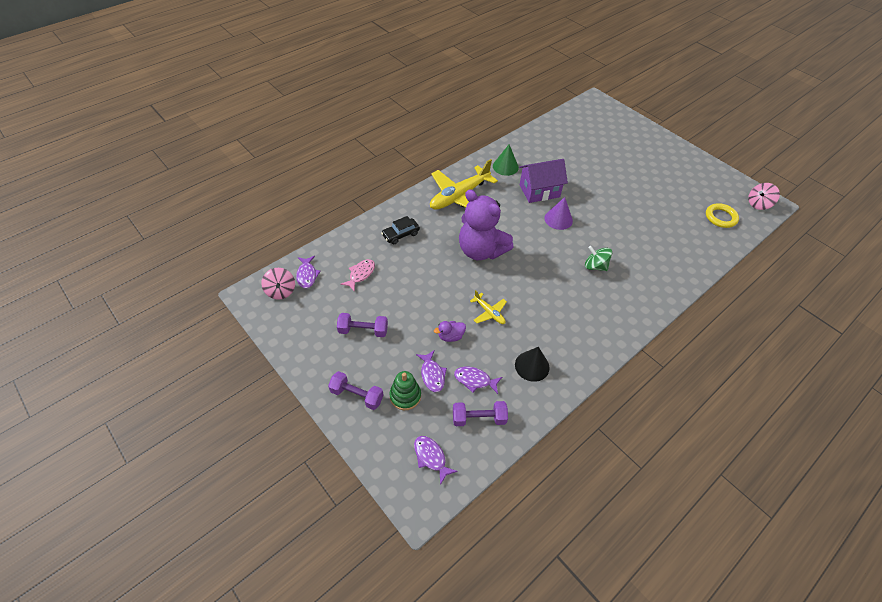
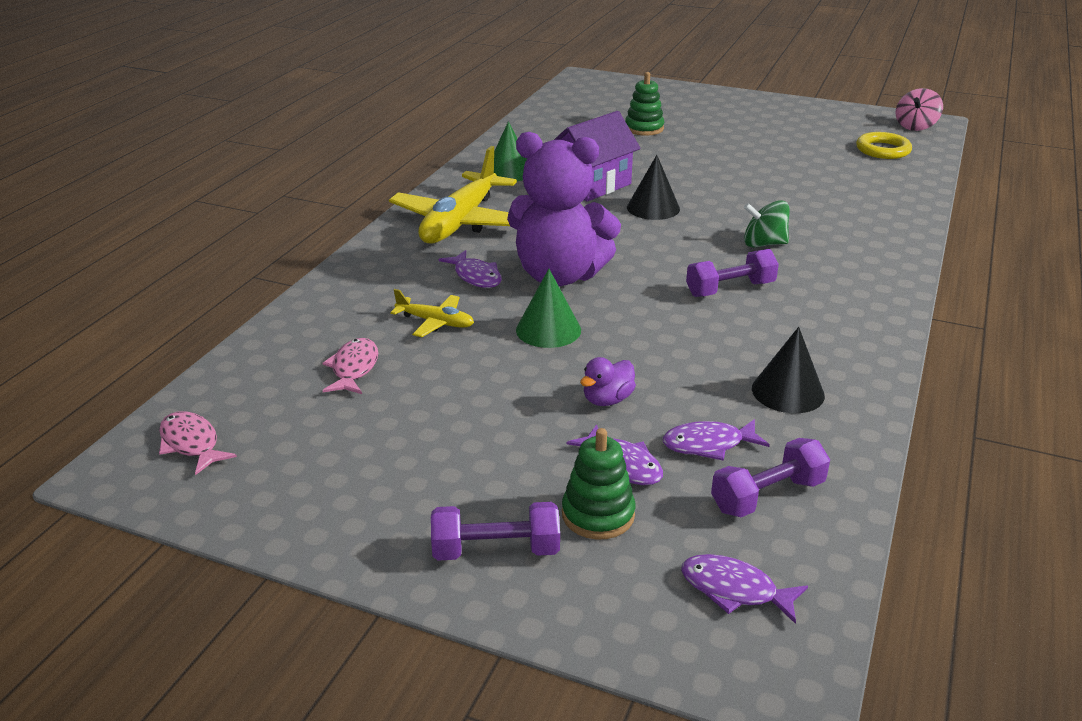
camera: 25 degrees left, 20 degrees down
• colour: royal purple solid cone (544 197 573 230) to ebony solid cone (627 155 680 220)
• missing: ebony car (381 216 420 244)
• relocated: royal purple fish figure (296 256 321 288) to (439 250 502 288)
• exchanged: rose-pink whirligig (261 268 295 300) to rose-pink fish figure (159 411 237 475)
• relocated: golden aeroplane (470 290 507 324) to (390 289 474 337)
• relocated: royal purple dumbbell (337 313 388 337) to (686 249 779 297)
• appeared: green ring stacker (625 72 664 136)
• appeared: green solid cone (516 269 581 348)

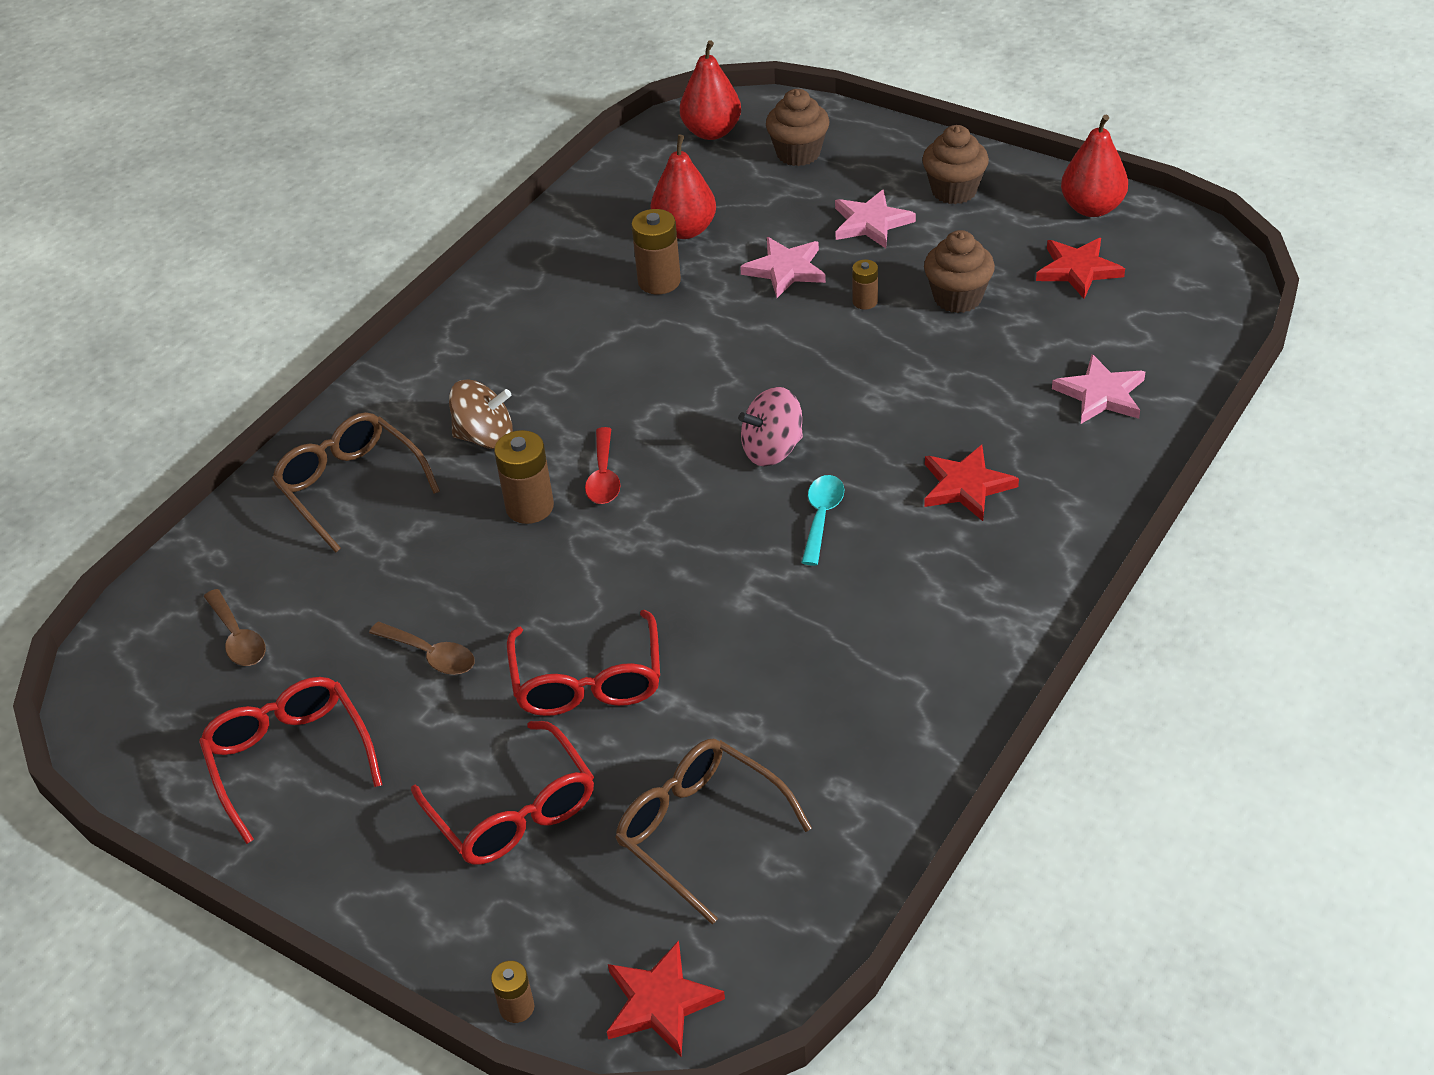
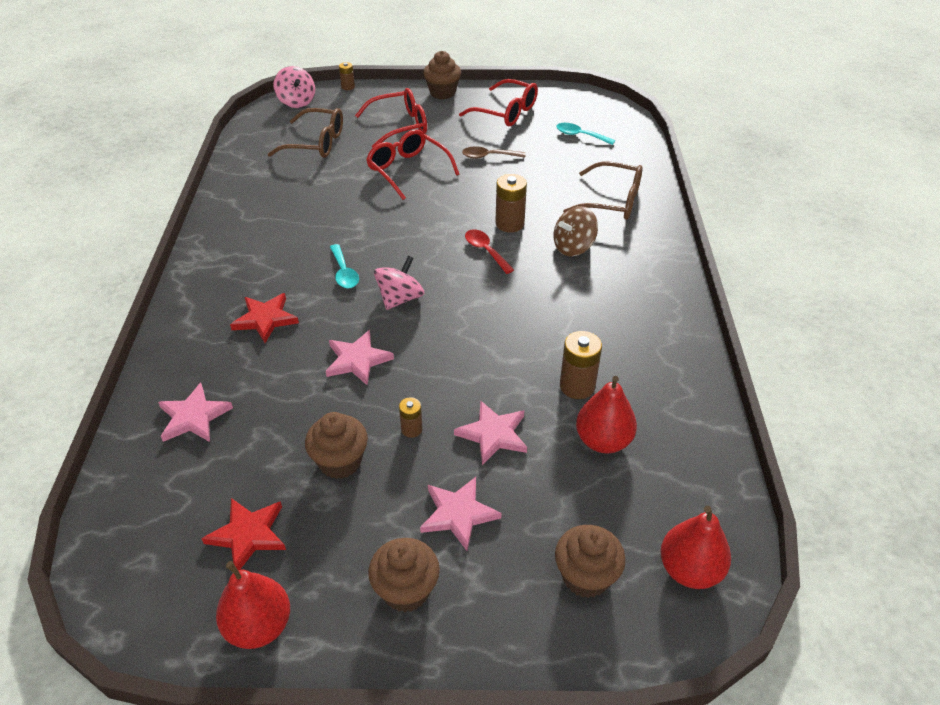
camera: 145 degrees right, 0 degrees up
• colour: dark brown spoon (204 589 266 666) to aqua spoon (556 123 615 145)
• spun: red spectacles (411 721 594 865) = (355 88 427 148) 135 degrees clockwise
• exchanged: red star (607 940 725 1056) to rose-pink whirligig (274 66 315 108)
• appeared: dark brown cupcake (423 51 461 99)
• appeared: rose-pink star (326 330 394 385)

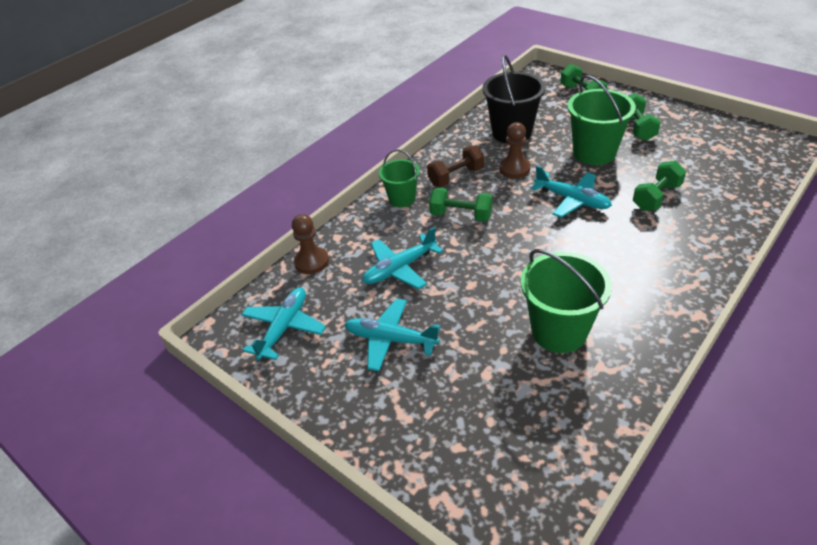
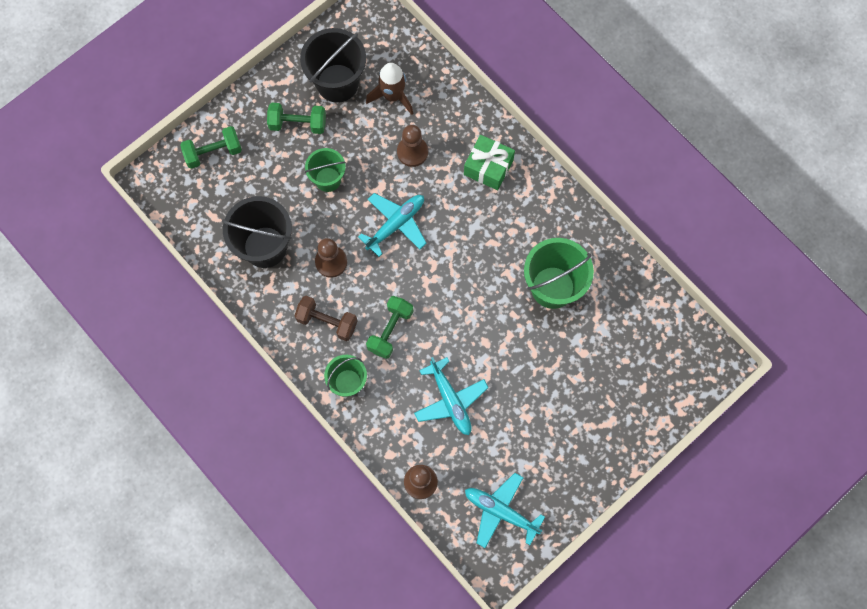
camera: 85 degrees left, 30 degrees up
• size: green pail (567 75 636 165) = (305 148 346 192) x0.61
• spun: dark brown dumbbell (427 145 484 187) = (294 296 357 341) 45 degrees counterclockwise
• exchanged: green dumbbell (633 161 686 211) to dark brown game pawn (397 125 428 167)
• missing: aqua aeroplane (344 298 440 371)
• appeared: ebony pail (300 28 366 103)
• appeared: dark brown toy rocket (366 63 413 115)
• appeared: green wrapped gift (464 135 515 190)

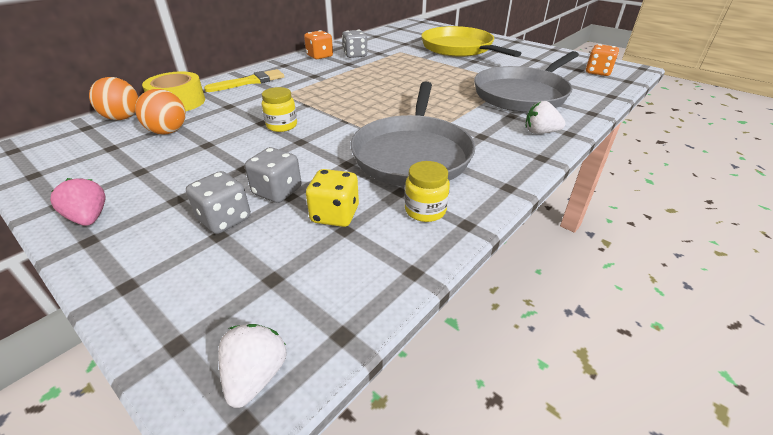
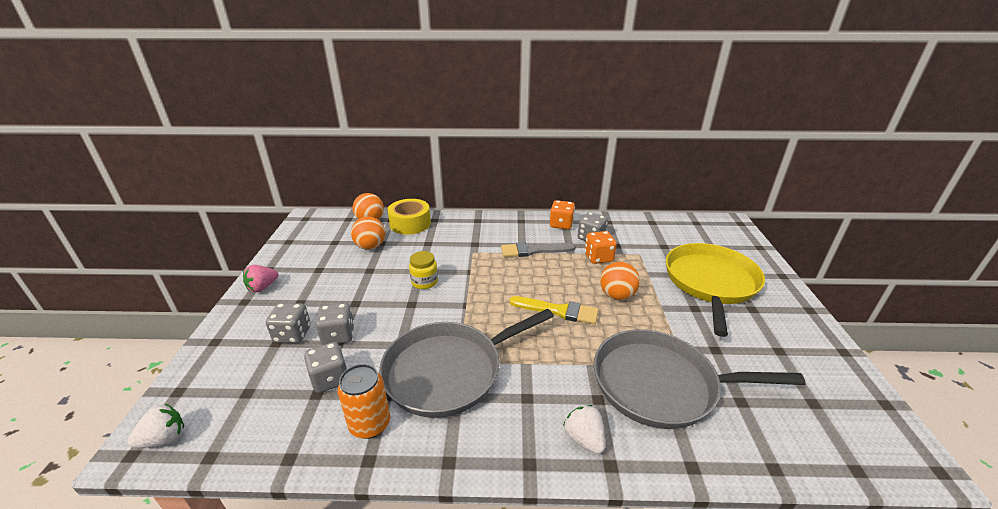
camera: 50 degrees right, 5 degrees down
• relocated: orange-coloured dice (586 44 619 76) to (585 231 617 264)
• relocated: golden paint brush (204 69 285 92) to (509 296 599 325)
• exchanged: golden preserve jar (405 161 450 222) to orange-coloured soda can (337 364 390 439)
• colour: golden dice (306 169 359 227) to grey dice (304 342 347 393)
• spun: rose-pink strawberry (50 178 105 226) = (243 265 278 292) 150 degrees counterclockwise
• appeared: grey paint brush (501 242 576 257)
• appeared: orange-coloured sphere (600 262 640 300)

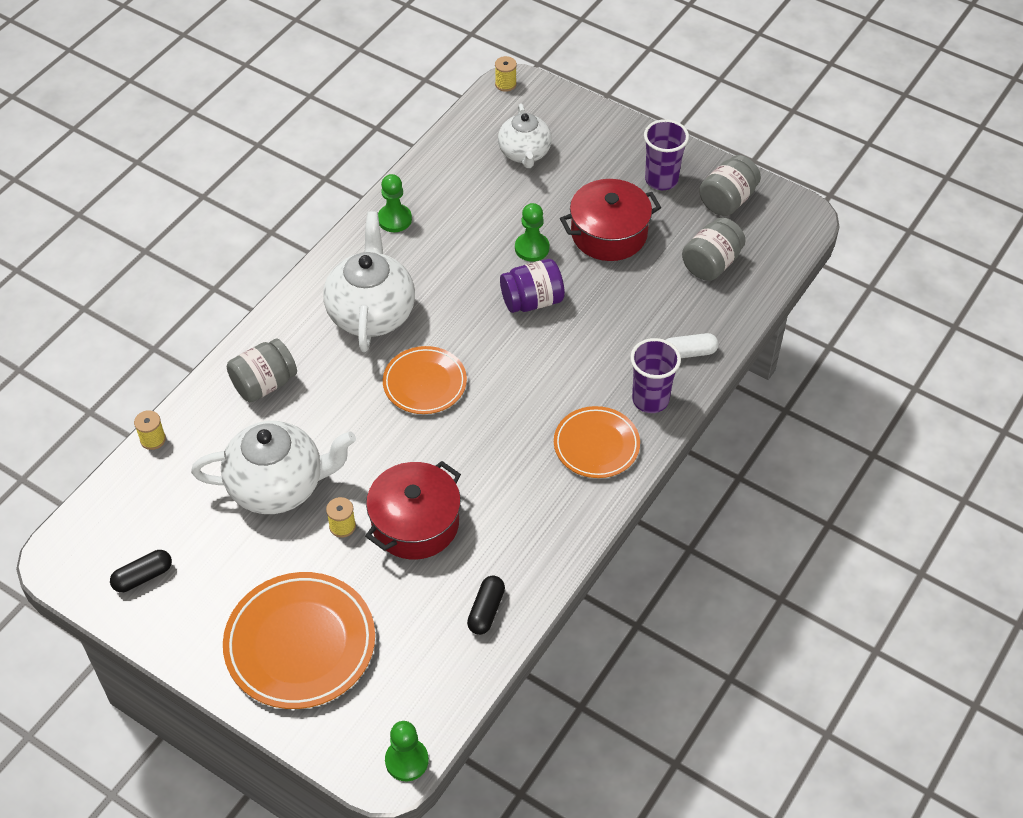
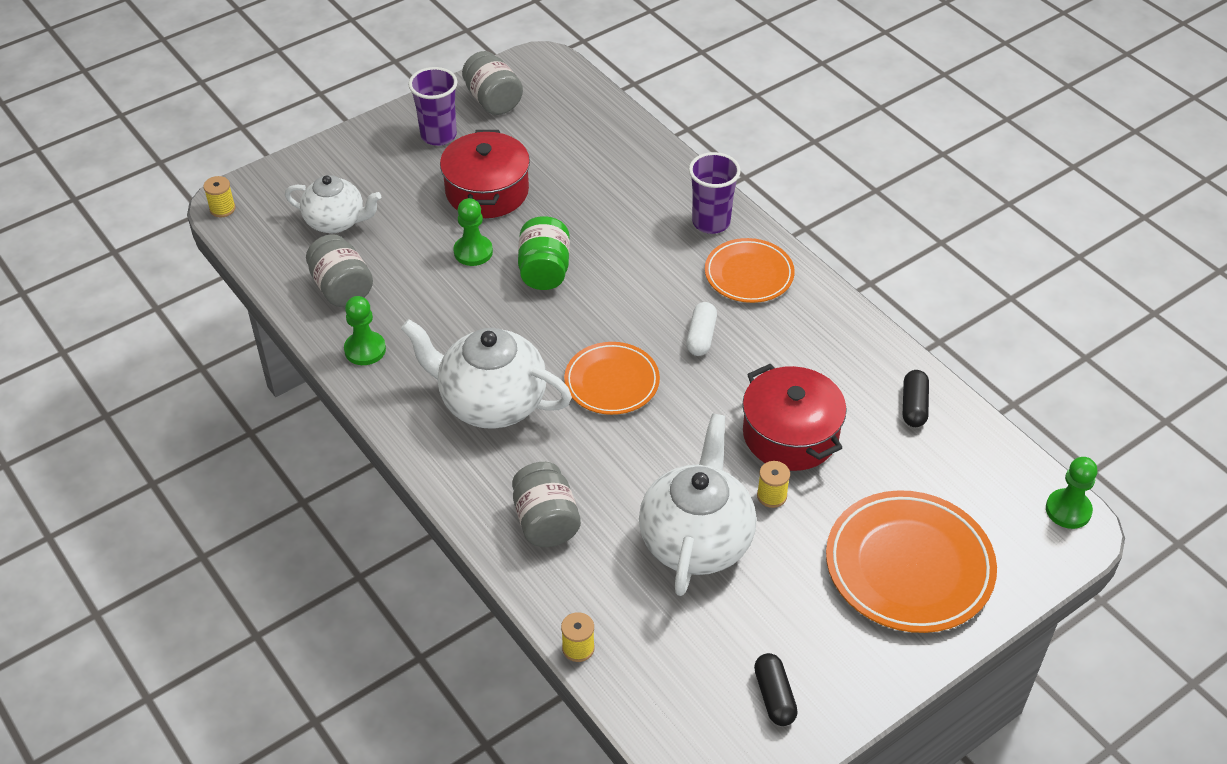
camera: 70 degrees left, 5 degrees down
• relocated: grey preserve jar (682 218 746 281) to (306 234 373 307)
• colour: royal purple preserve jar (500 259 565 313) to green preserve jar (518 216 570 290)
• relocated: pure white capsule (666 333 719 358) to (686 302 717 356)
• spun: ebony capsule (467 576 505 635) = (903 370 929 427) 60 degrees clockwise

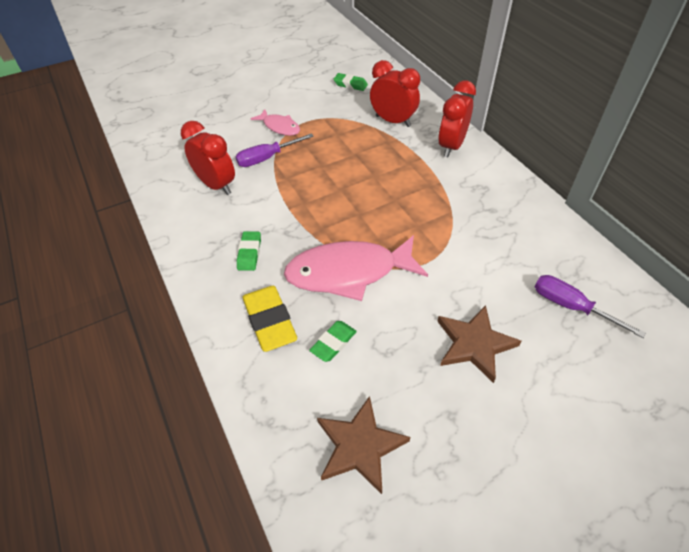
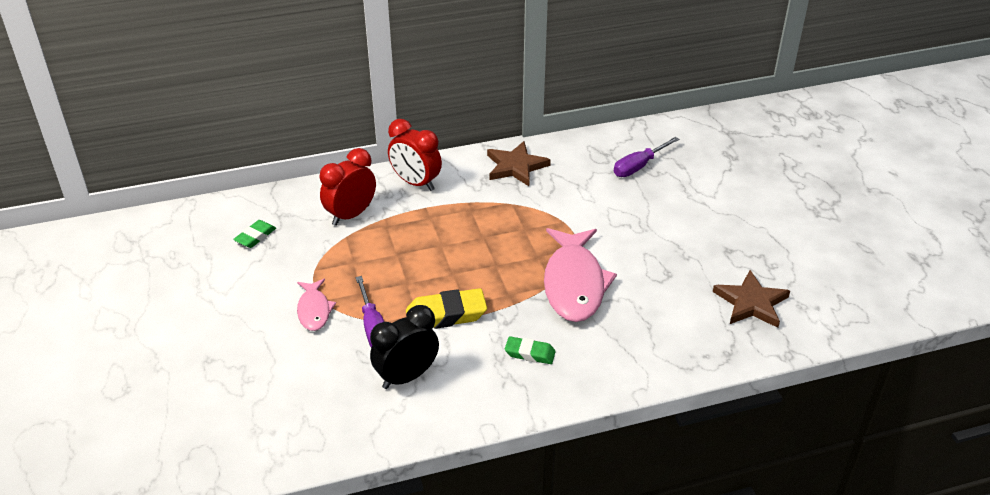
camera: 80 degrees left, 10 degrees down
• spun: rose-pink fish figure (251 109 300 136) = (297 279 336 331) 120 degrees clockwise
• colour: red bedside clock (181 121 235 195) to ebony bedside clock (370 305 439 389)
• relocated: golden pencil eraser (243 286 297 352) to (406 288 487 329)
• relocated: dark brown star (437 305 522 383) to (487 141 551 186)
• missing: green pencil eraser (309 321 357 362)

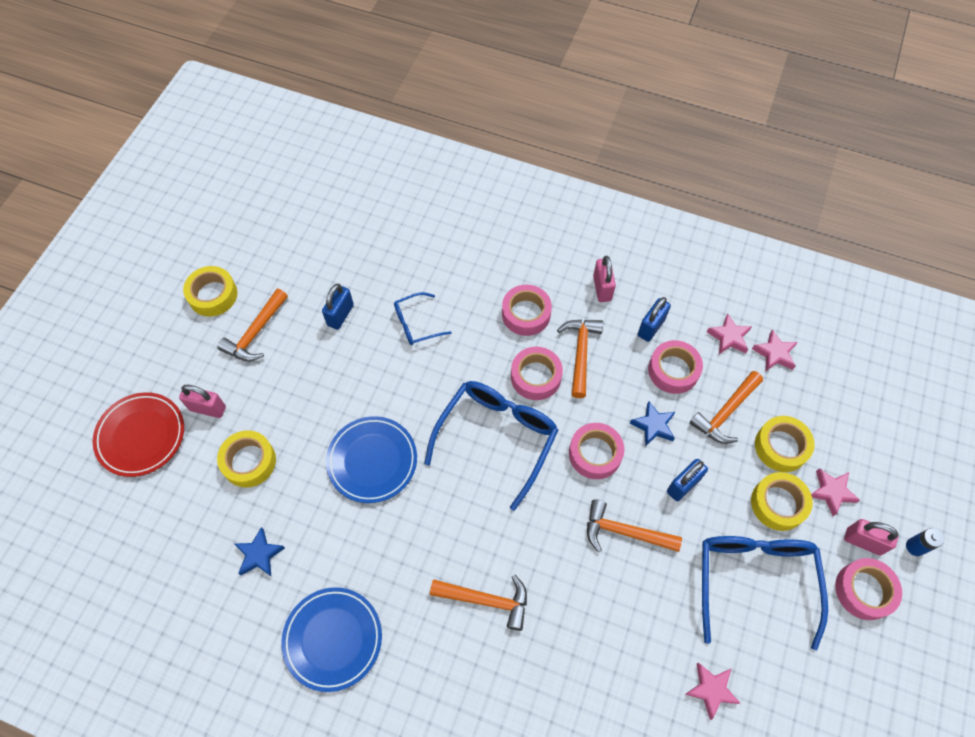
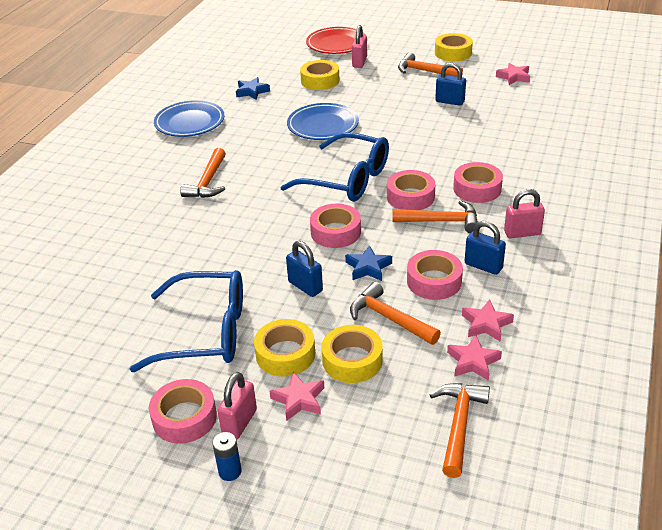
camera: 90 degrees right, 25 degrees down
• missing: royal blue spectacles (394 292 452 345)
• relocated: orange-coloured hammer (587 499 682 552) to (430 383 490 478)
• relocated: rose-pink star (684 663 740 720) to (496 63 530 85)

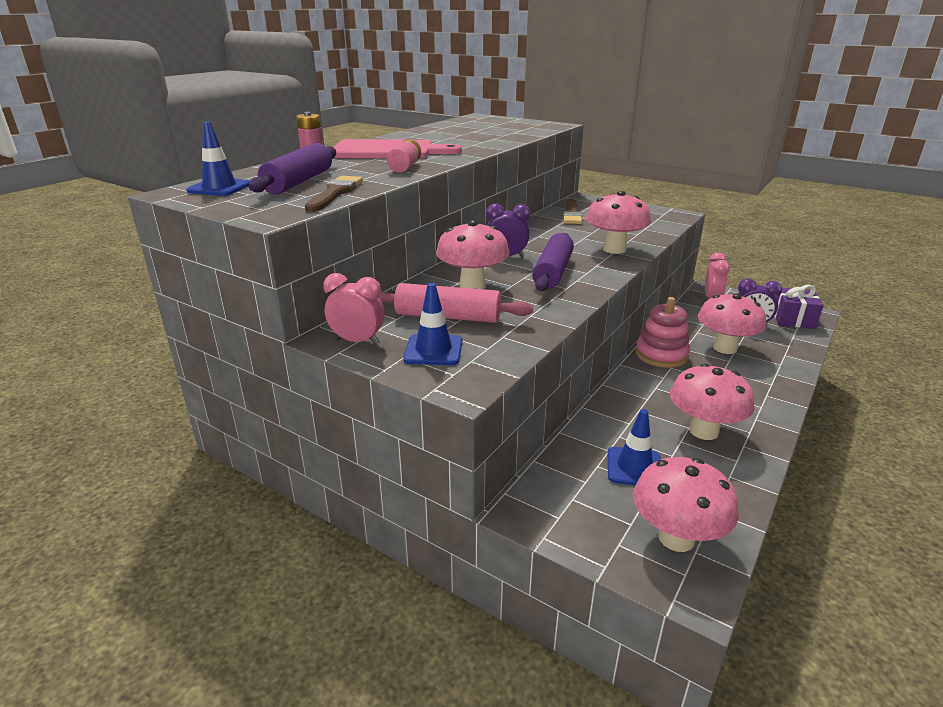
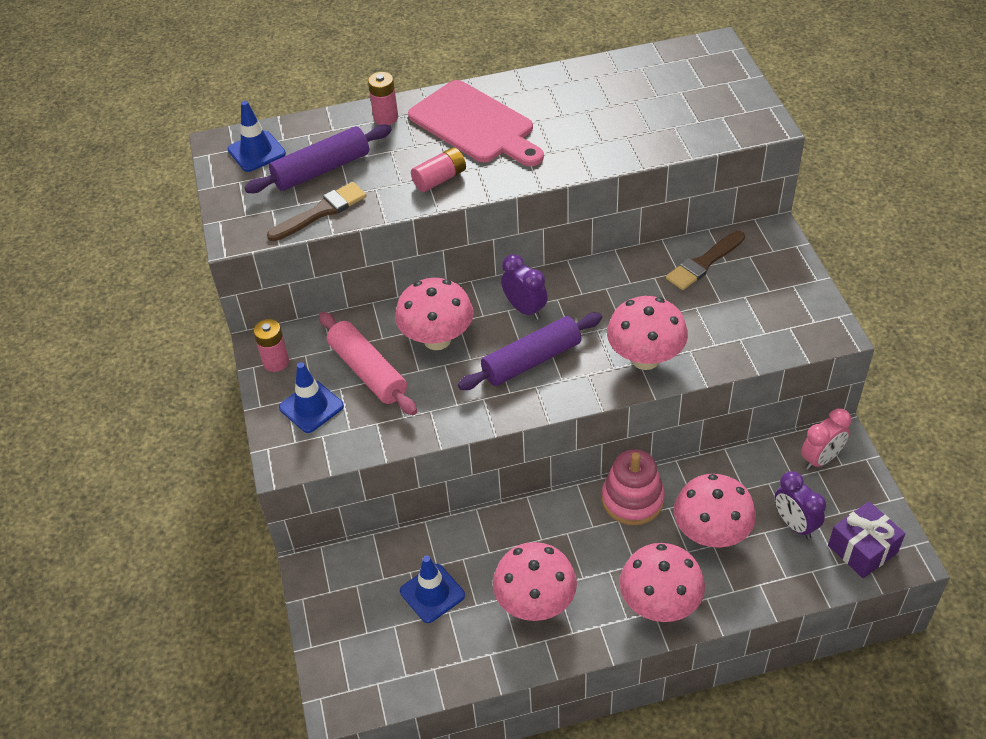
camera: 45 degrees right, 20 degrees up
• exchanged: rose-pink bedside clock (323 273 384 345) to rose-pink AA battery (253 319 289 372)
• relocated: rose-pink toadstool (633 457 738 552) to (620 543 705 622)

